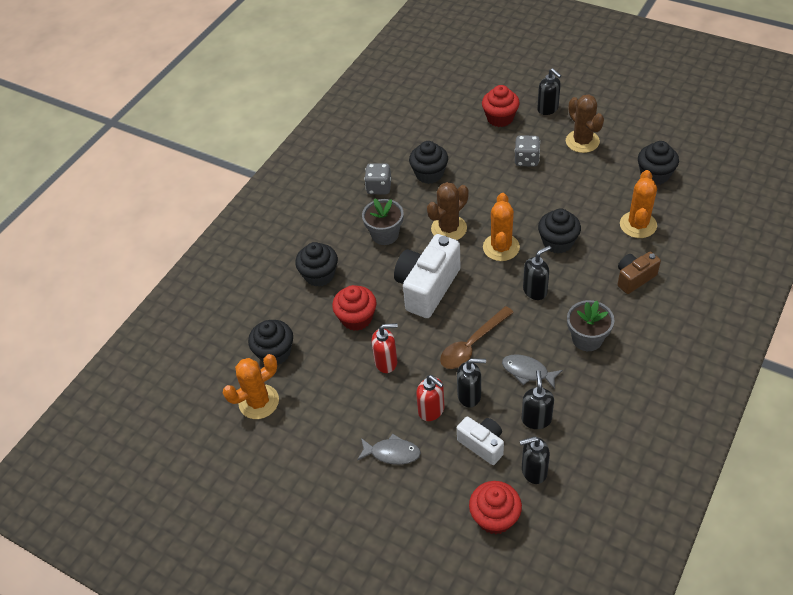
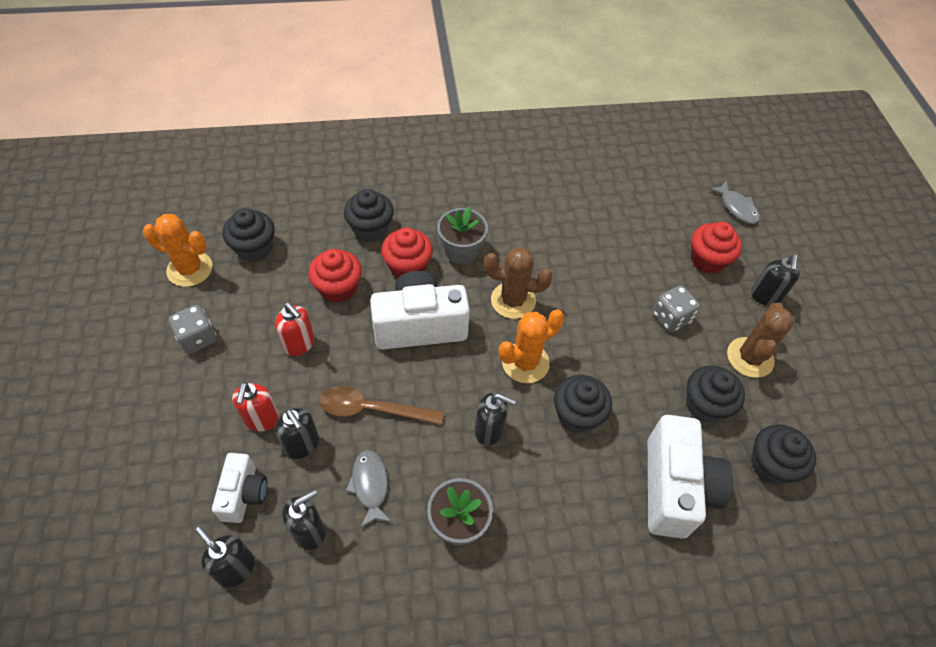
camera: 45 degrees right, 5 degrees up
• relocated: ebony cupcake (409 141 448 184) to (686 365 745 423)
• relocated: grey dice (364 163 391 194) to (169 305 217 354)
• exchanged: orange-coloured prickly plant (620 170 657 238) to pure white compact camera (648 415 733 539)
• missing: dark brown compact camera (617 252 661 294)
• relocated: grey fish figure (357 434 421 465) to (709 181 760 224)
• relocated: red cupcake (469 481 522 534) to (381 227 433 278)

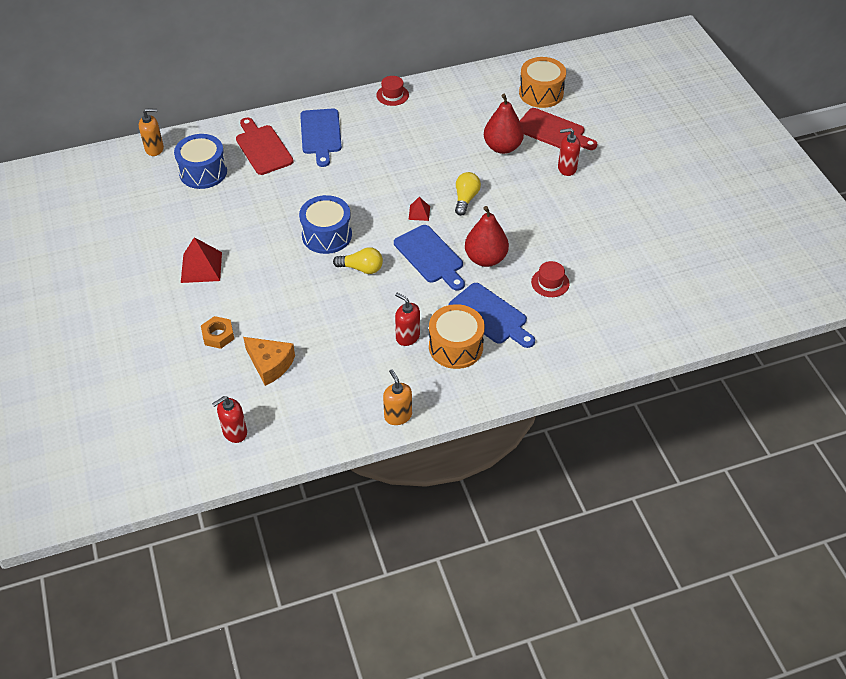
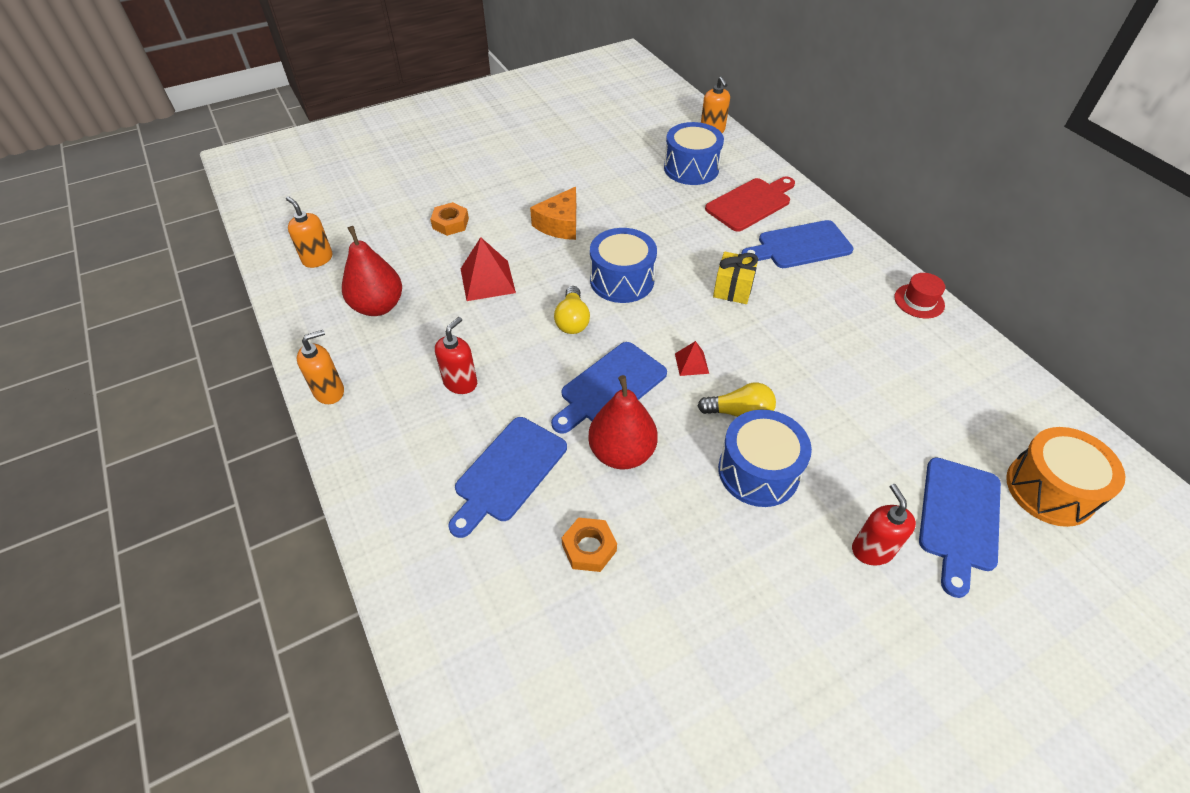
camera: 80 degrees right, 0 degrees up
• relocated: red toy pear (484 94 524 154) to (342 226 402 316)
• colour: red cutting board (520 108 597 150) to royal blue cutting board (919 457 1001 598)
• relocated: red pyramid (181 237 222 283) to (461 237 516 301)
• exchanged: red top hat (531 261 570 297) to orange-coloured hexagon nut (562 517 617 572)
• missing: orange-coloured snare drum (429 304 485 369)
• relocated: orange-coloured cheese (243 337 295 386) to (530 187 576 240)
• colour: red soap dispenser (212 396 247 443) to orange-coloured soap dispenser (286 196 333 268)
• appeared: golden wrapped gift (713 252 758 304)
• appeared: royal blue snare drum (718 410 812 507)

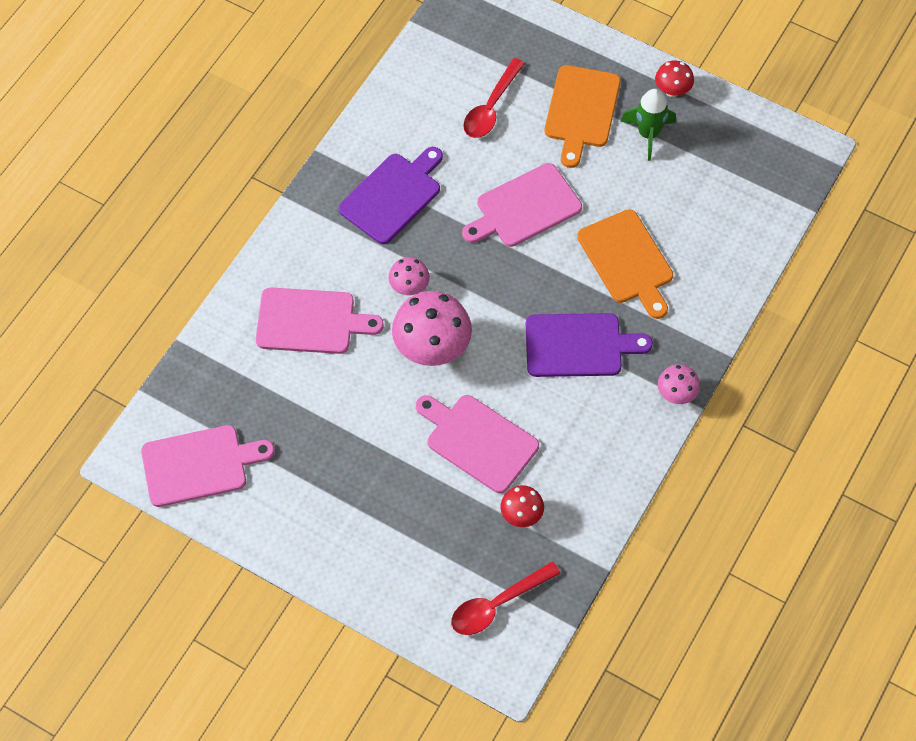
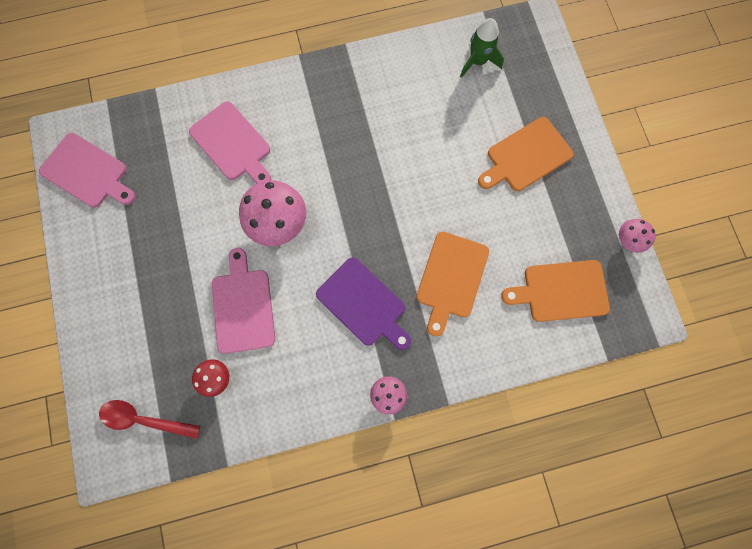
camera: 45 degrees right, 15 degrees up
• missing: red spoon (463 58 525 138)
• missing: red toadstool (655 60 694 97)
• relocated: green toy rocket (620 89 676 161) to (460 18 504 78)
• missing: royal purple cutting board (338 147 443 244)
• missing: rose-pink cutting board (462 163 582 247)
• relocated: rose-pink toadstool (388 257 430 295) to (619 219 656 253)
• appeared: orange-coloured cutting board (501 260 610 322)

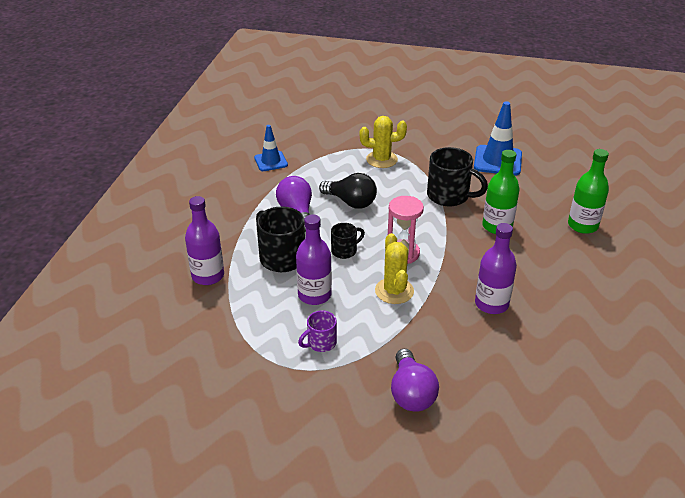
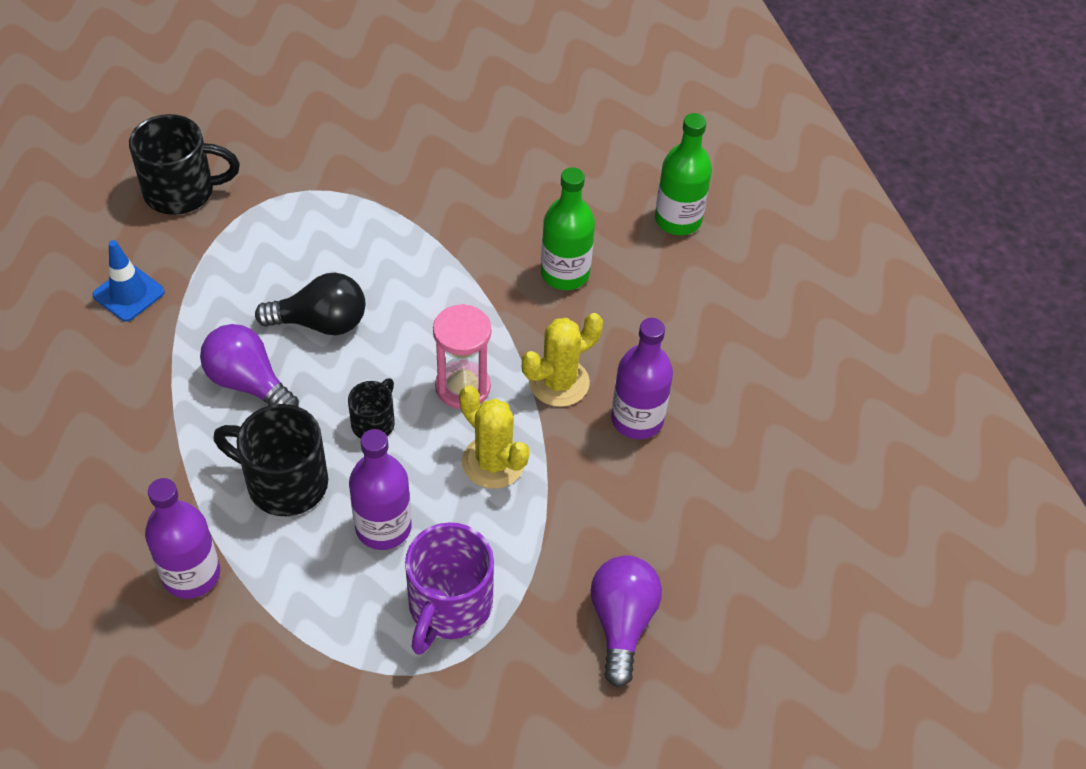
camera: 35 degrees left, 15 degrees up
• missing: royal blue traffic cone (474 101 522 176)
• relocated: golden prickly plant (360 116 407 168) to (522 313 603 407)
• relocated: ebony mug (427 147 488 206) to (129 114 240 215)
• size: royal purple mug (298 310 337 352) = (405 523 494 655) x1.79
• spun: royal purple lightbulb (391 349 439 412) = (591 555 662 687) 135 degrees counterclockwise

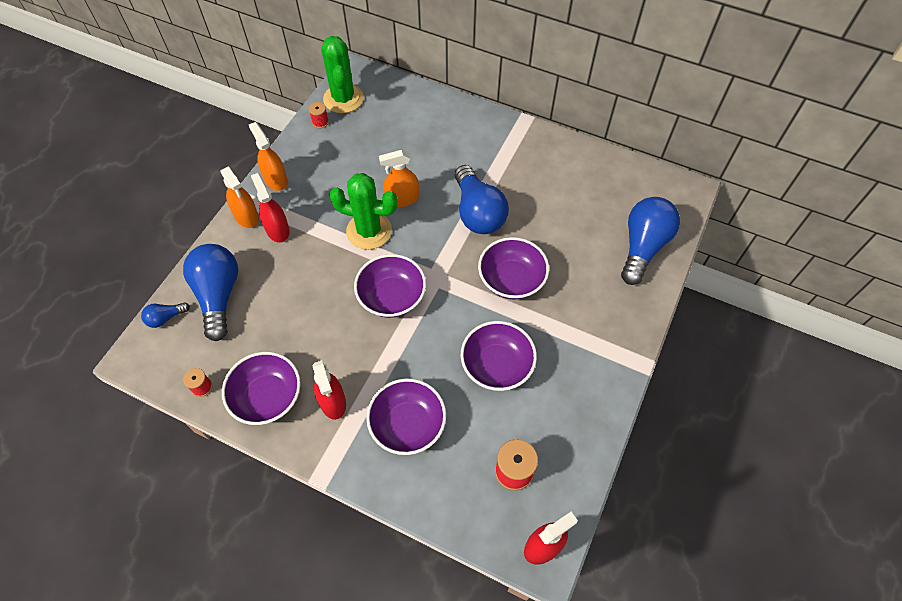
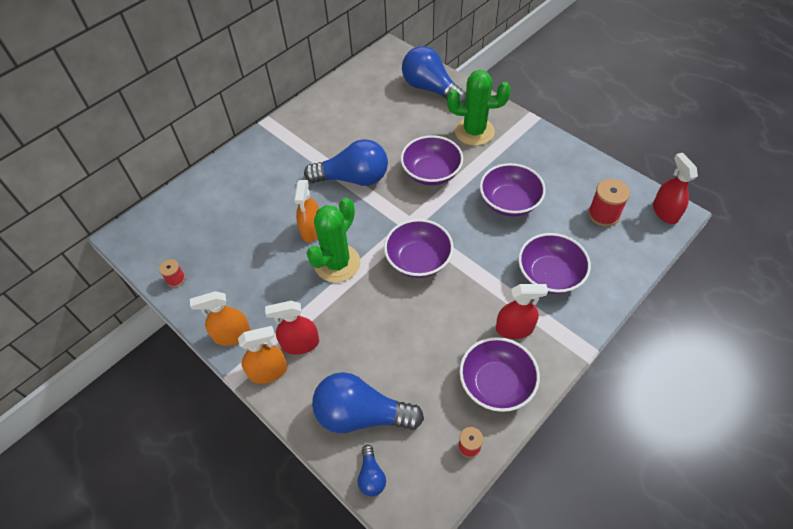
camera: 70 degrees left, 5 degrees down
• relocated: green prickly plant (321 36 364 113) to (447 70 511 146)

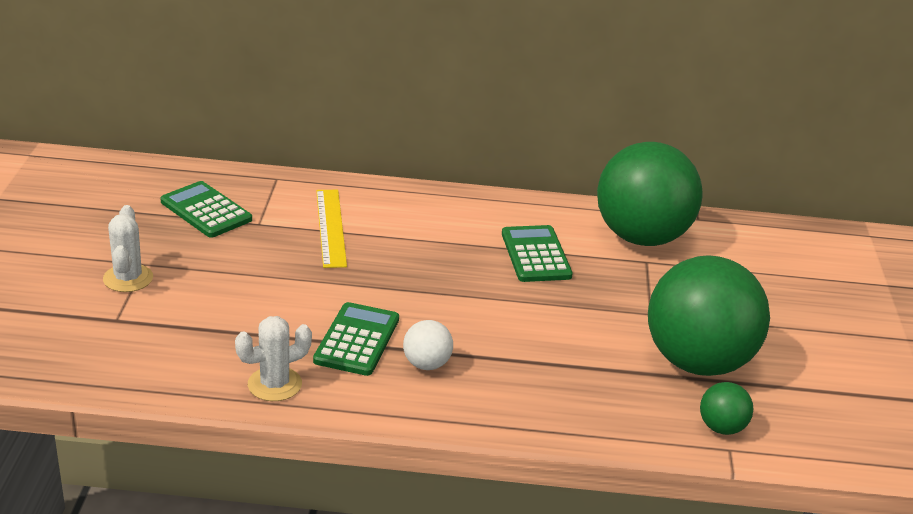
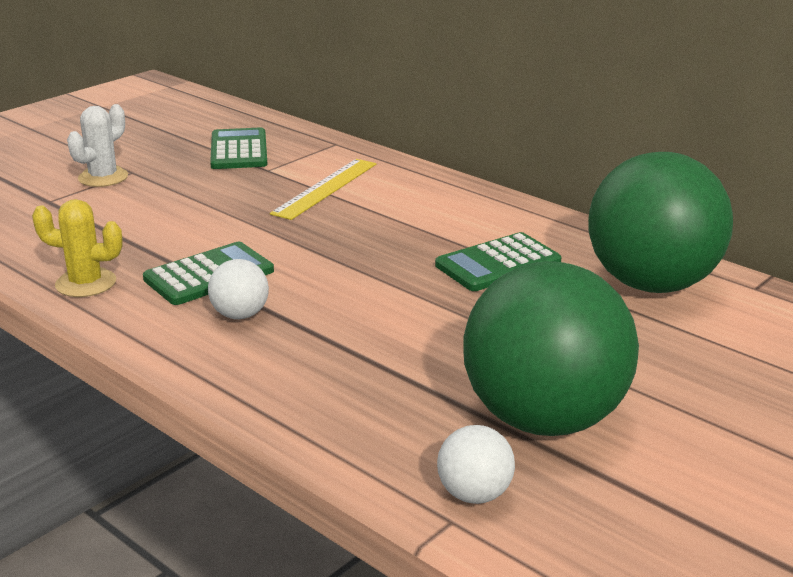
camera: 40 degrees right, 5 degrees down
• spun: green adding machine (502 225 573 282) = (435 232 562 291) 150 degrees counterclockwise
• colour: pure white prickly plant (235 316 312 401) to golden prickly plant (32 199 123 297)
• colour: green sphere (700 382 753 435) to pure white sphere (437 425 515 504)

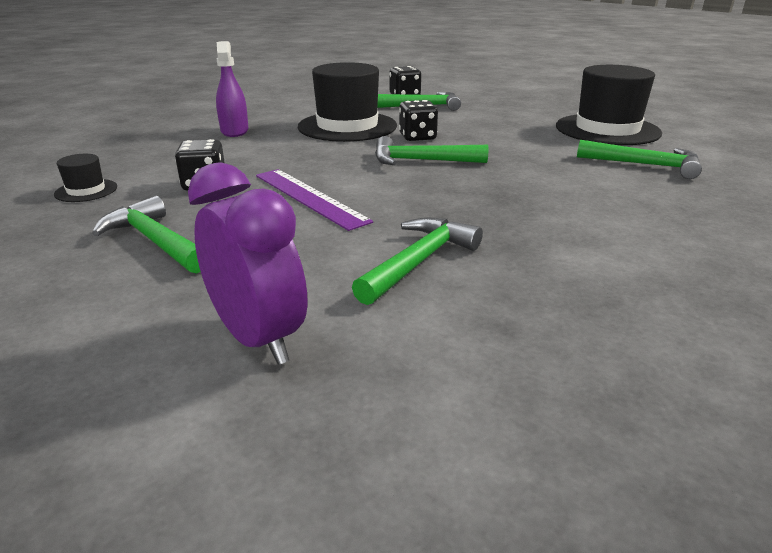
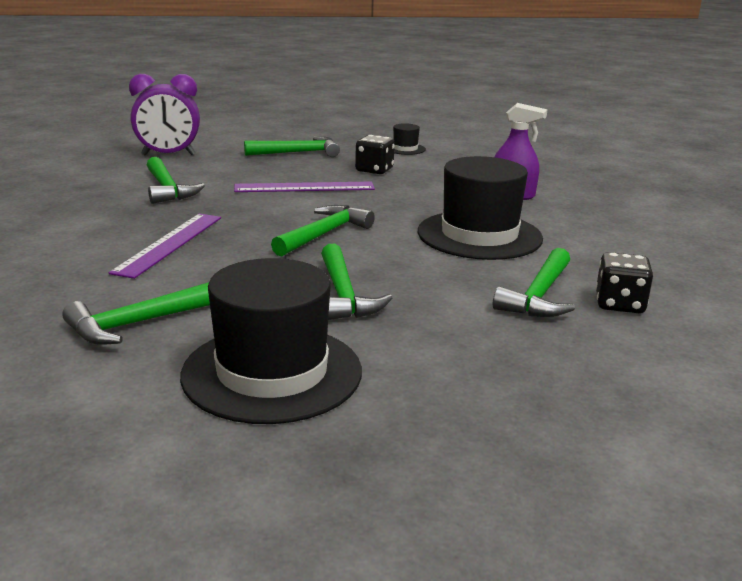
camera: 120 degrees right, 5 degrees down
• missing: ebony dice (399 100 438 141)
• appeared: royal purple measuring stick (109 214 221 279)
• appeared: green hammer (321 244 392 320)

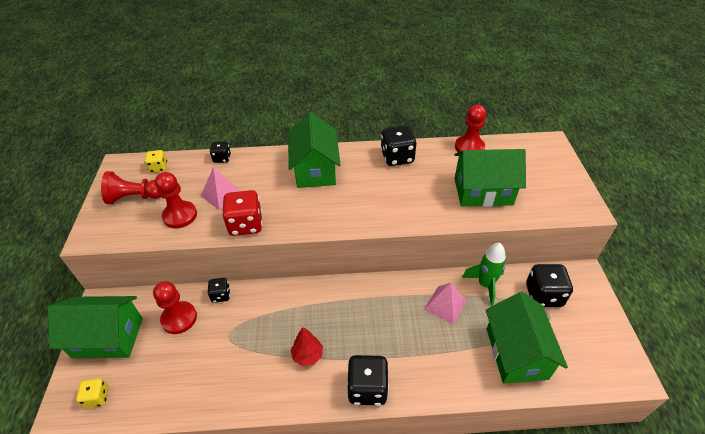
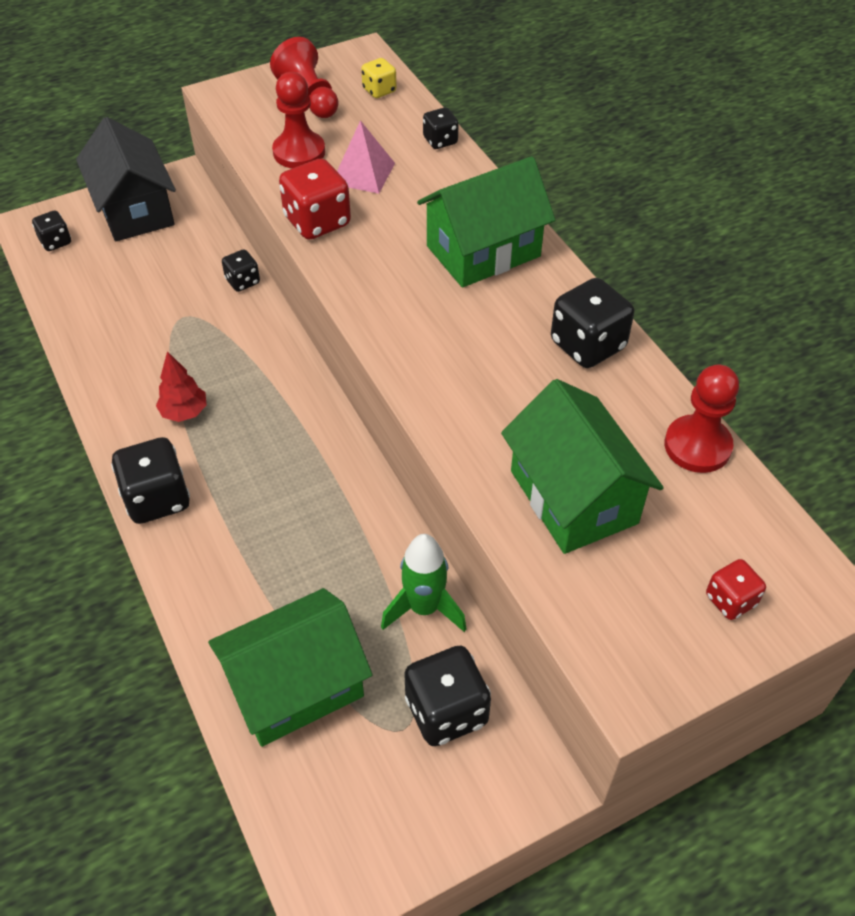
camera: 65 degrees right, 5 degrees up
• missing: red game pawn (153 281 197 334)
• missing: rose-pink pyramid (424 283 467 325)
• colour: green cottage (48 296 143 358) to ebony cottage (76 117 176 241)
• colour: golden dice (76 378 109 408) to ebony dice (32 211 71 251)
• appeared: red dice (706 559 766 620)

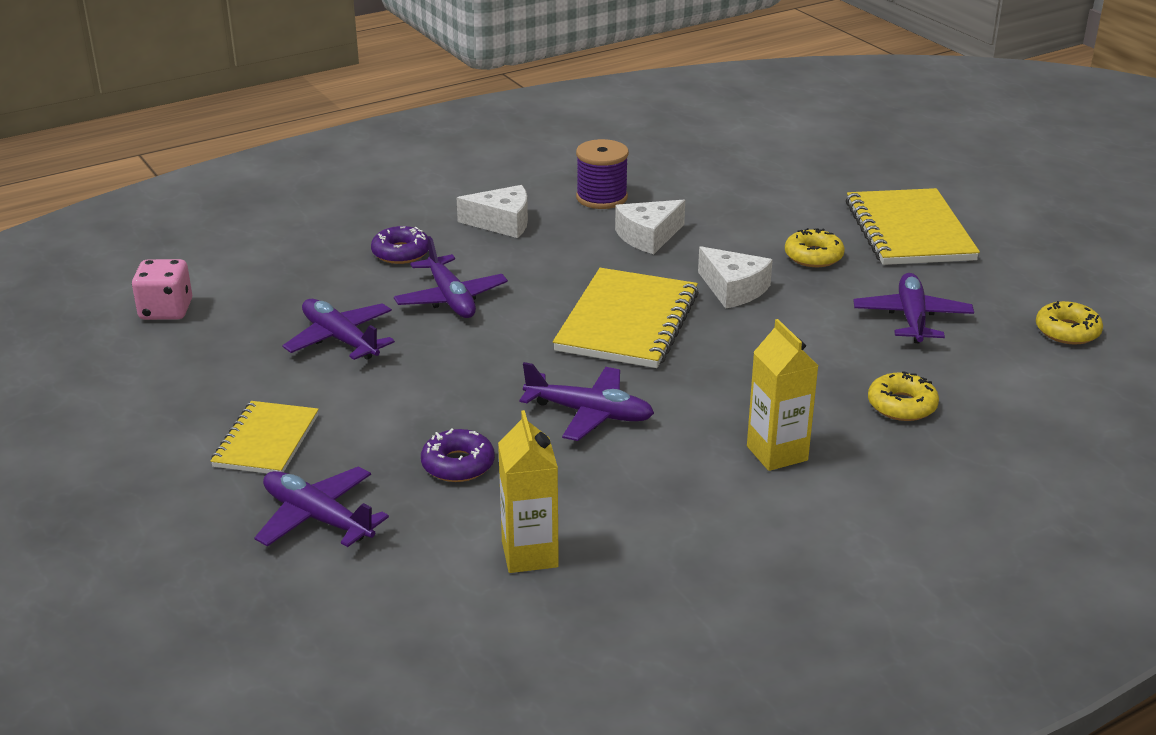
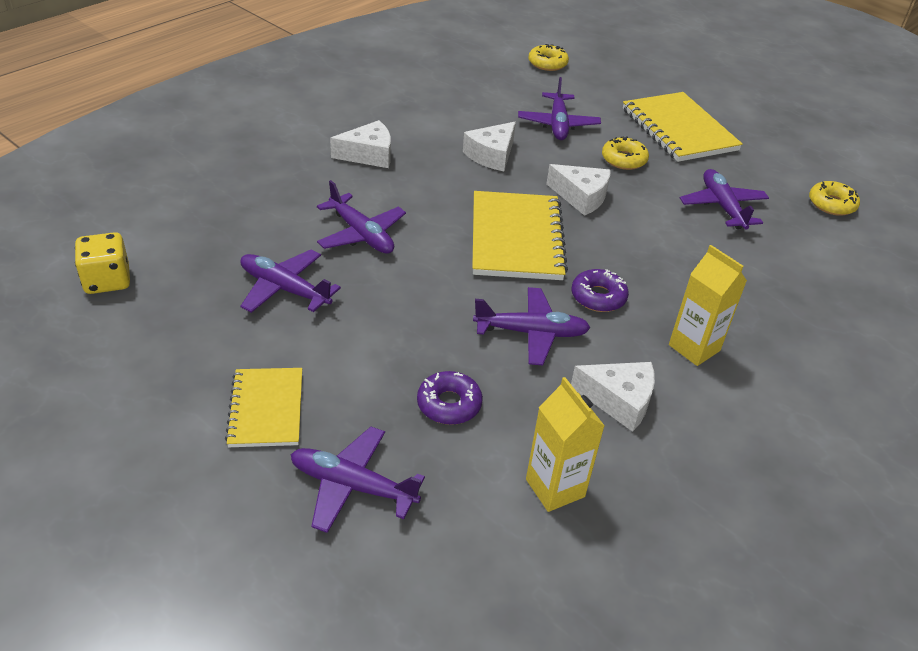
camera: 20 degrees left, 10 degrees up
• missing: royal purple spool (576 139 629 209)
• relocated: royal purple doughnut (371 226 429 264) to (572 269 629 312)
• colour: rose-pink dice (132 259 192 320) to golden dice (75 232 130 294)
• relocated: golden doughnut (868 371 939 421) to (528 44 569 71)
• appeared: royal purple aeroplane (518 77 601 140)
• appeared: pure white cheese (571 362 655 432)

